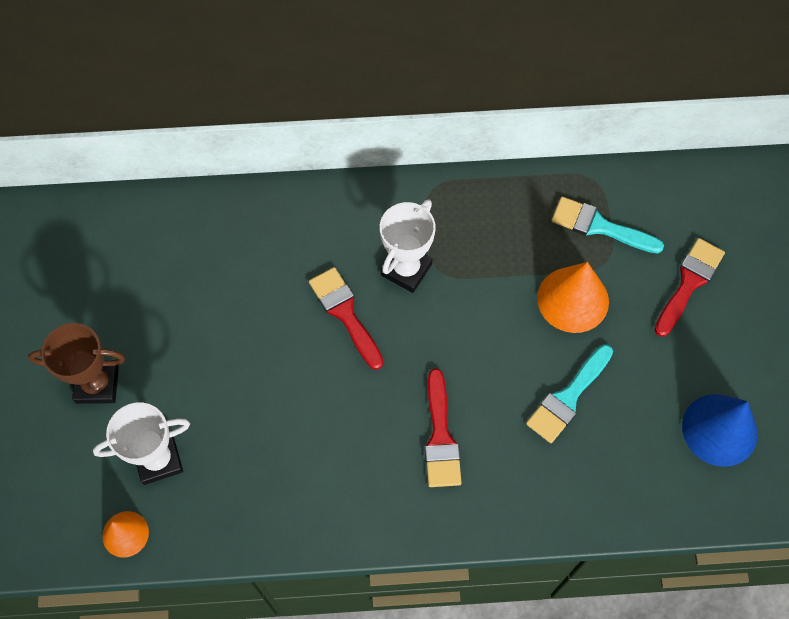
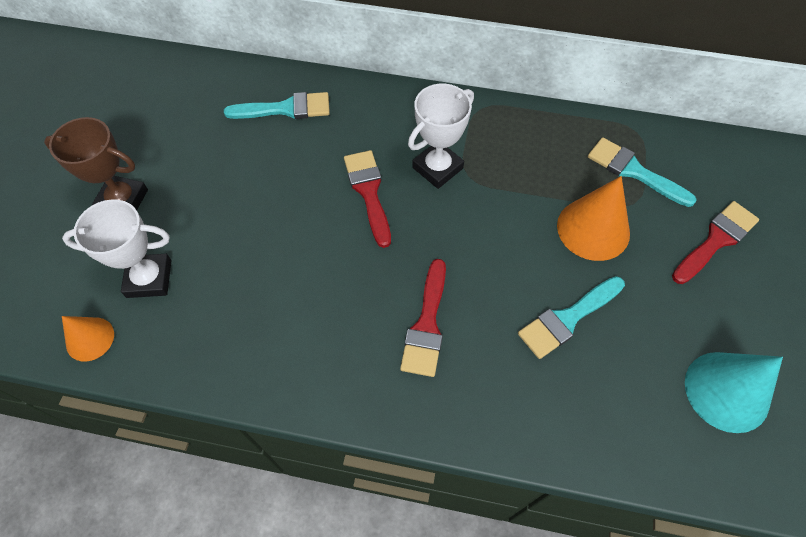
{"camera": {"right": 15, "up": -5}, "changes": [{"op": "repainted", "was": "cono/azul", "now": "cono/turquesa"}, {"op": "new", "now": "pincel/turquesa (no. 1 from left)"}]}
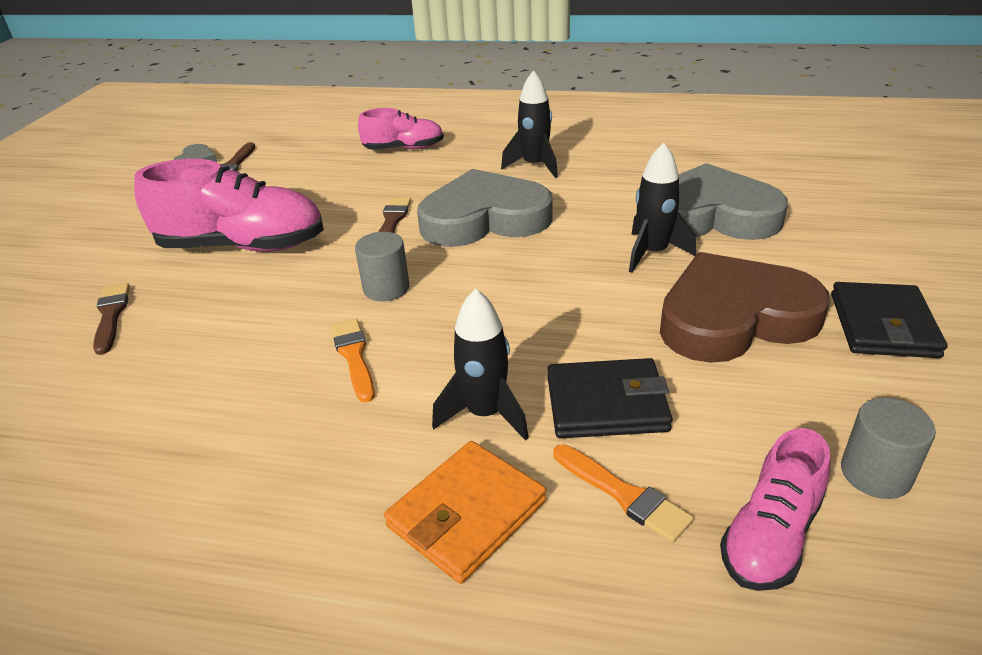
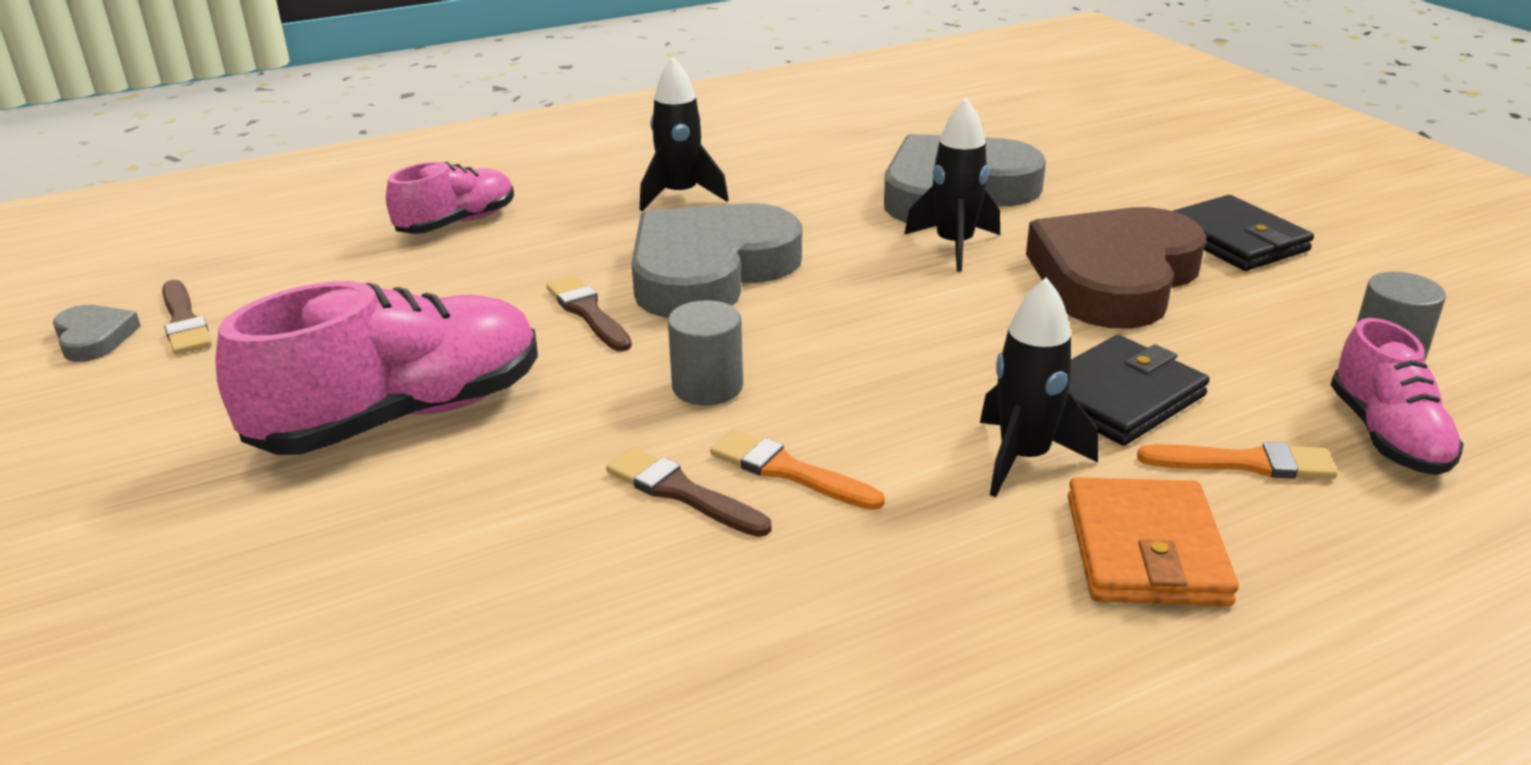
{"camera": {"right": -40, "up": -5}, "changes": [{"op": "shifted", "was": "pincel/marrón (no. 1 from left in the first image)", "now": "pincel/marrón (no. 3 from left)"}]}
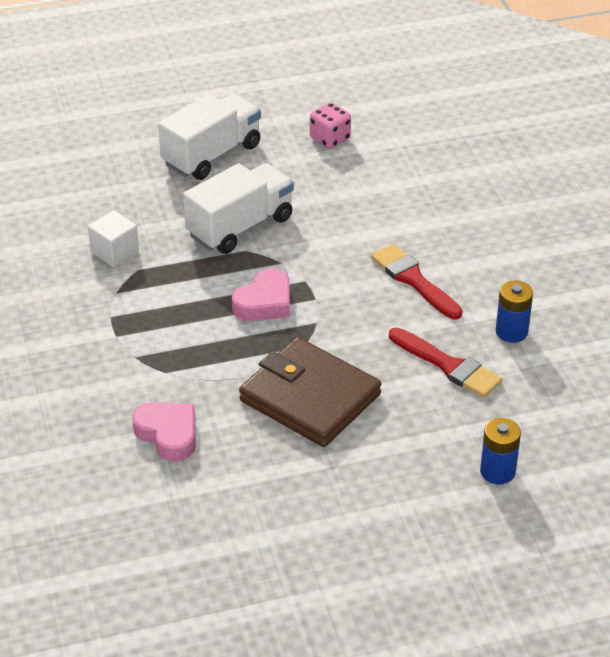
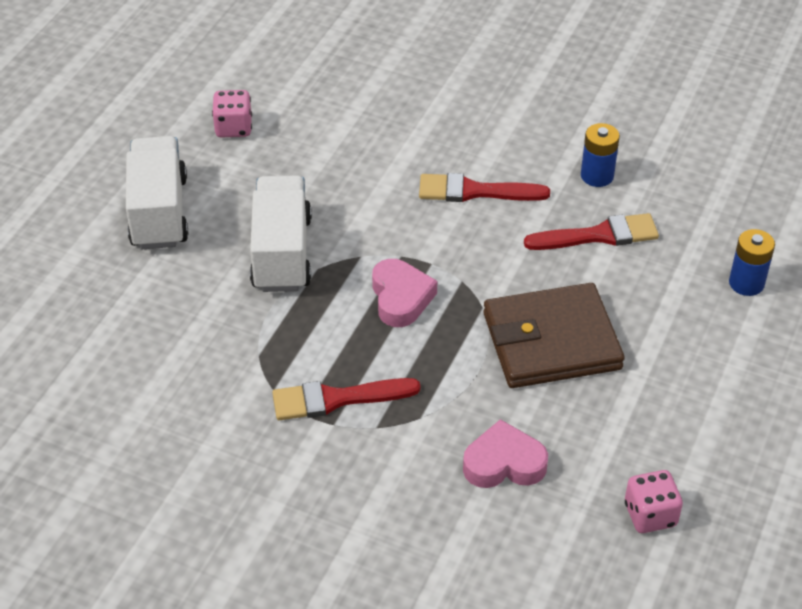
{"camera": {"right": -50, "up": 5}, "changes": [{"op": "gone", "was": "cubo/blanco"}, {"op": "new", "now": "pincel/rojo (no. 1 from left)"}, {"op": "new", "now": "dado/rosa (no. 2 from left)"}]}
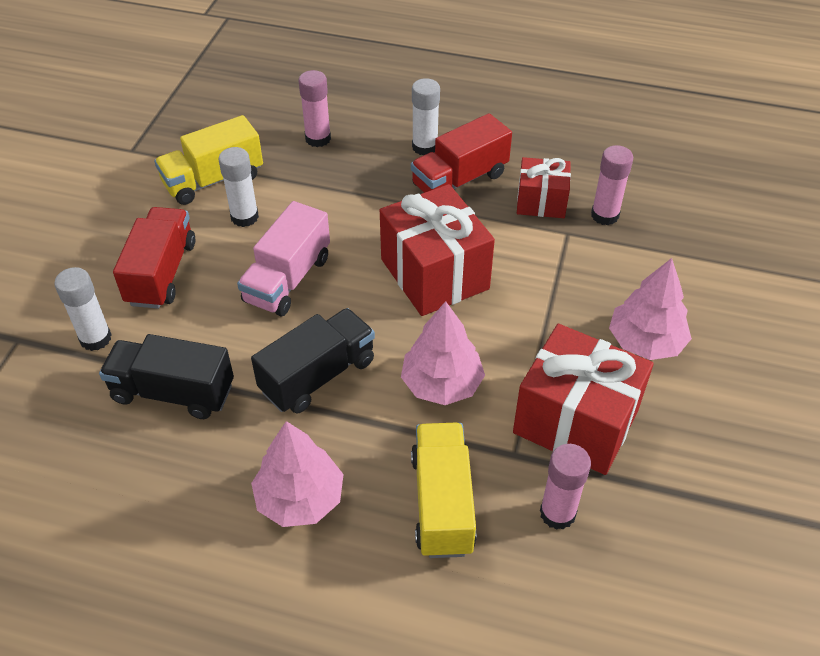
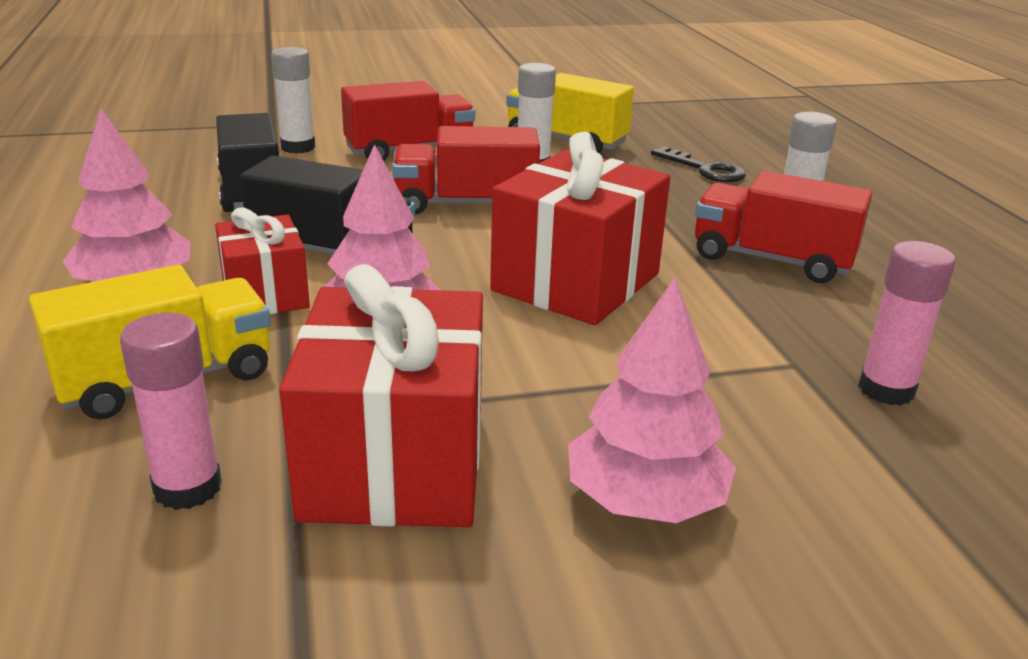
{"camera": {"right": 60, "up": -20}, "changes": [{"op": "repainted", "was": "camión/rosa", "now": "camión/rojo (no. 2 from left)"}, {"op": "swapped", "was": "barra de pegamento/rosa (no. 1 from left)", "now": "llave/negro"}, {"op": "shifted", "was": "regalo/rojo (no. 2 from left in the first image)", "now": "regalo/rojo (no. 1 from left)"}]}
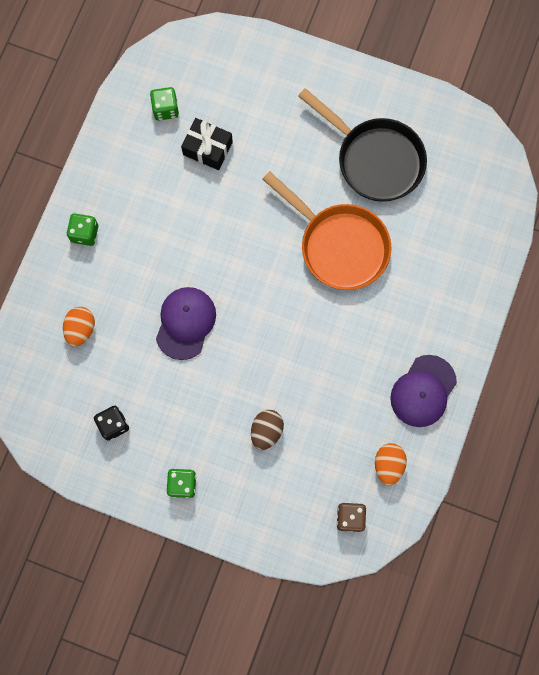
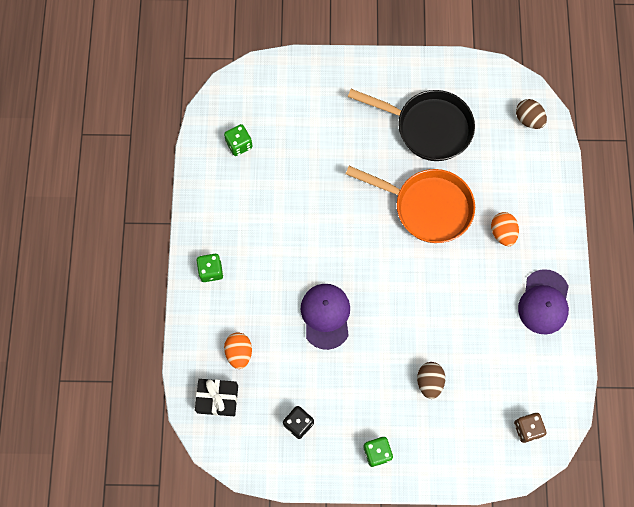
{"camera": {"right": -20, "up": -5}, "changes": [{"op": "shifted", "was": "regalo/negro"}, {"op": "shifted", "was": "huevo/naranja (no. 2 from left)"}, {"op": "new", "now": "huevo/marrón (no. 2 from left)"}]}
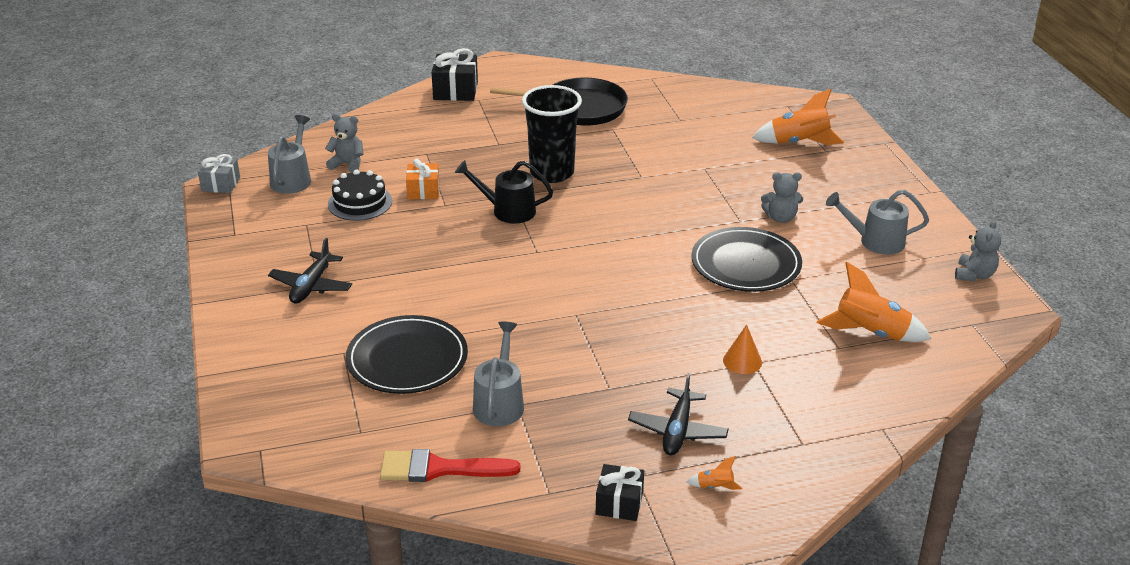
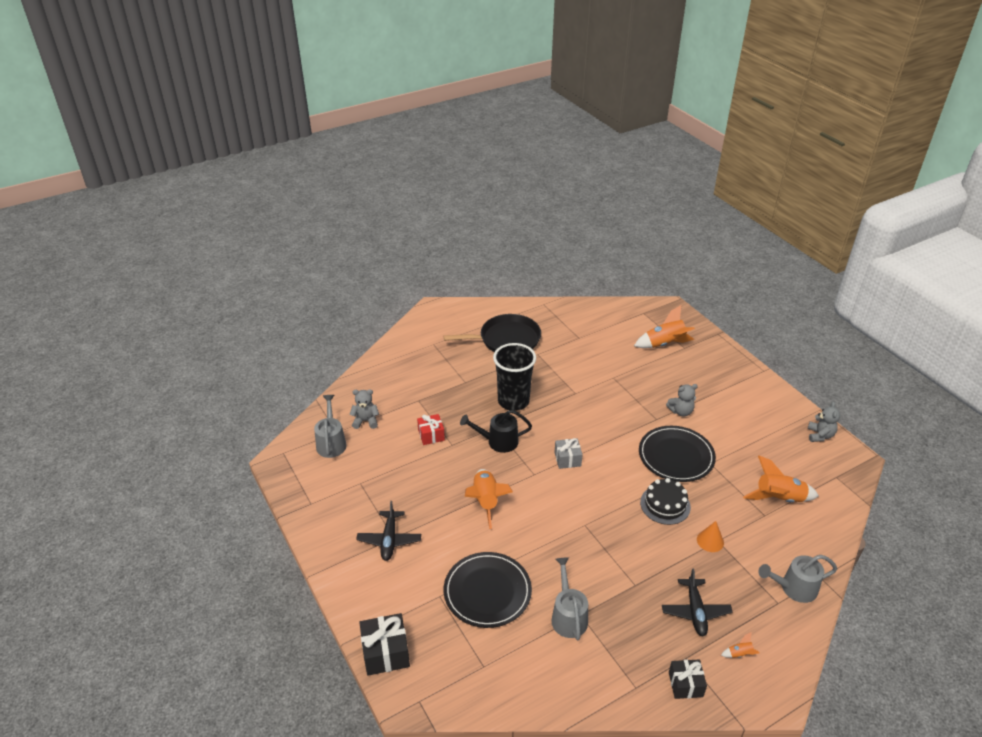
{"camera": {"right": -15, "up": 5}, "changes": [{"op": "shifted", "was": "regalo/gris"}, {"op": "shifted", "was": "tarta/negro"}, {"op": "gone", "was": "pincel/rojo"}, {"op": "repainted", "was": "regalo/naranja", "now": "regalo/rojo"}, {"op": "shifted", "was": "regalo/negro (no. 1 from left)"}, {"op": "shifted", "was": "regadera/gris (no. 3 from left)"}, {"op": "new", "now": "cohete/naranja (no. 1 from left)"}]}
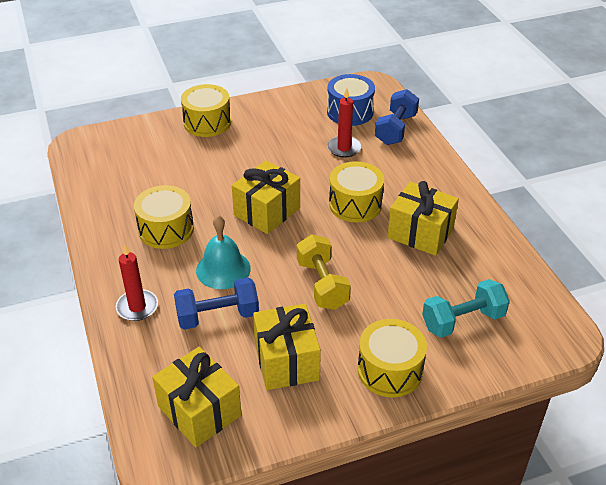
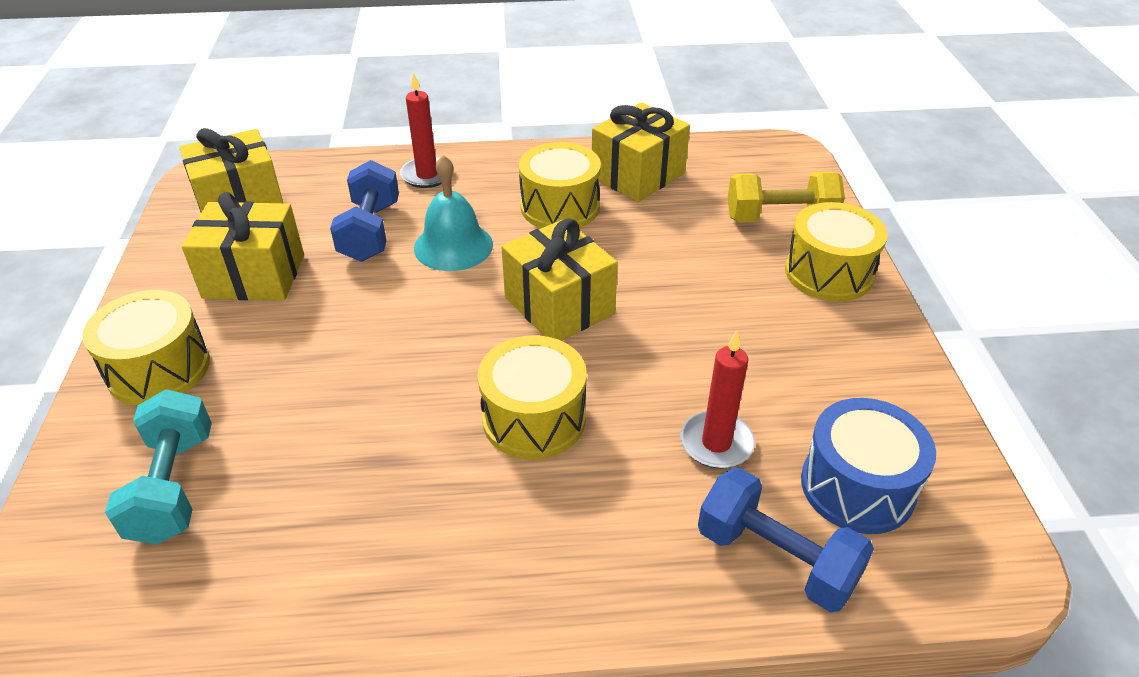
{"camera": {"right": 105, "up": 0}, "changes": [{"op": "shifted", "was": "mancuerna/amarillo"}, {"op": "shifted", "was": "regalo/amarillo (no. 4 from left)"}]}
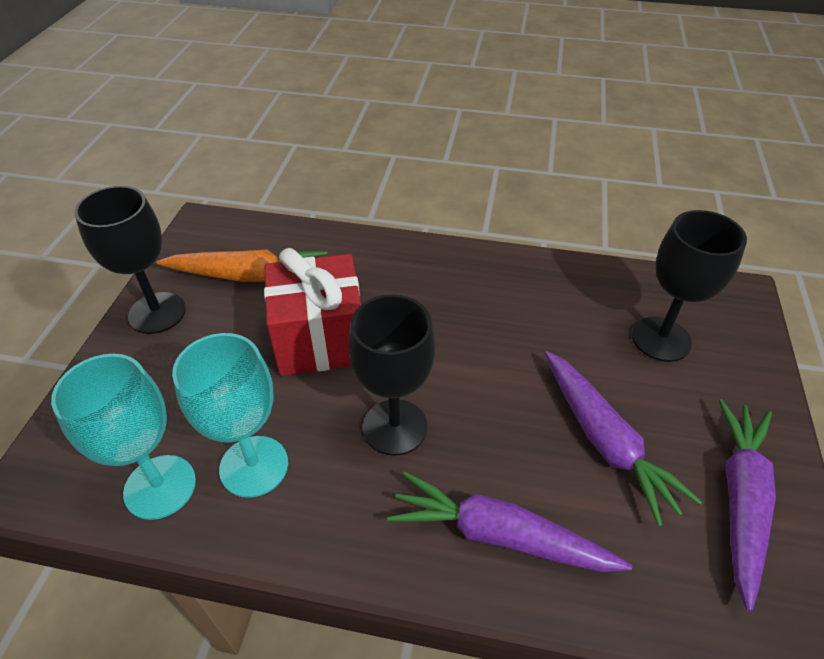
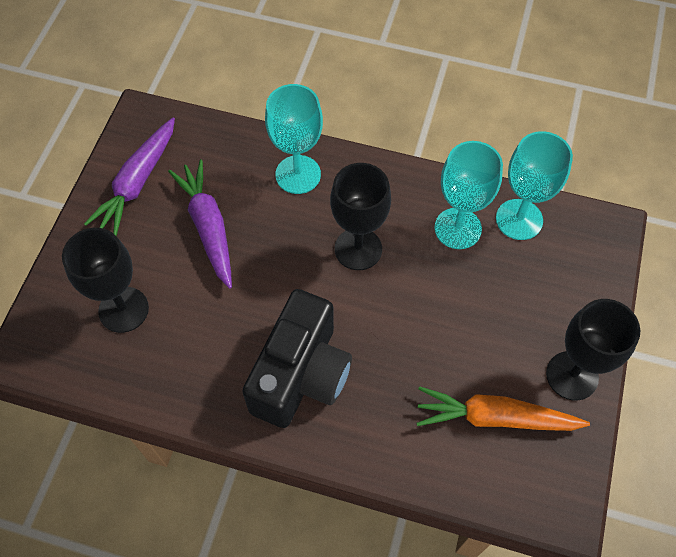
{"camera": {"right": -175, "up": 15}, "changes": [{"op": "gone", "was": "regalo/rojo"}, {"op": "swapped", "was": "zanahoria/morado (no. 1 from left)", "now": "copa/turquesa (no. 1 from left)"}, {"op": "new", "now": "cámara/negro"}]}
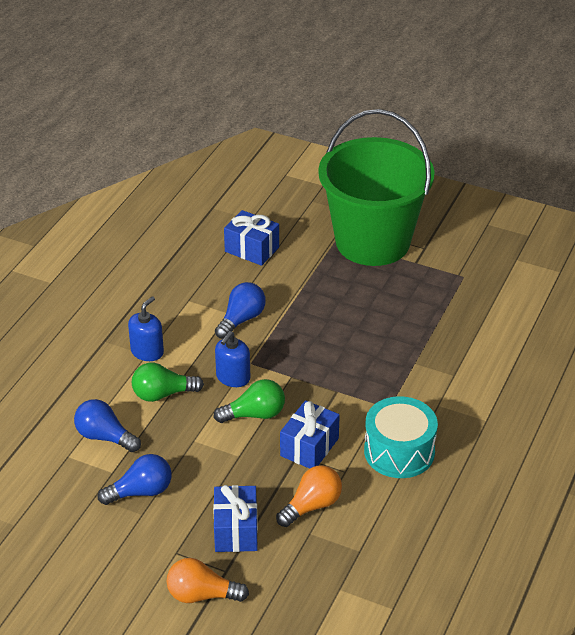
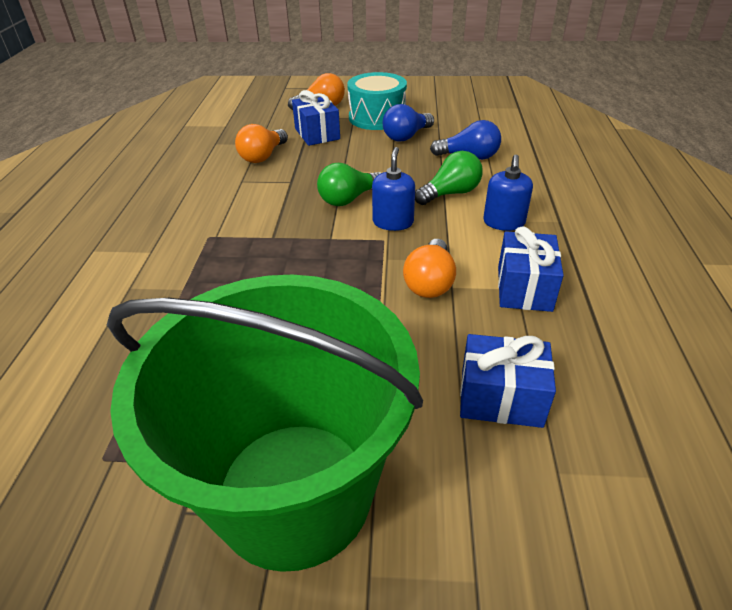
{"camera": {"right": 160, "up": 0}, "changes": [{"op": "repainted", "was": "bombilla/azul (no. 3 from left)", "now": "bombilla/naranja (no. 3 from left)"}, {"op": "shifted", "was": "regalo/azul (no. 3 from left)"}, {"op": "shifted", "was": "tambor/turquesa"}]}
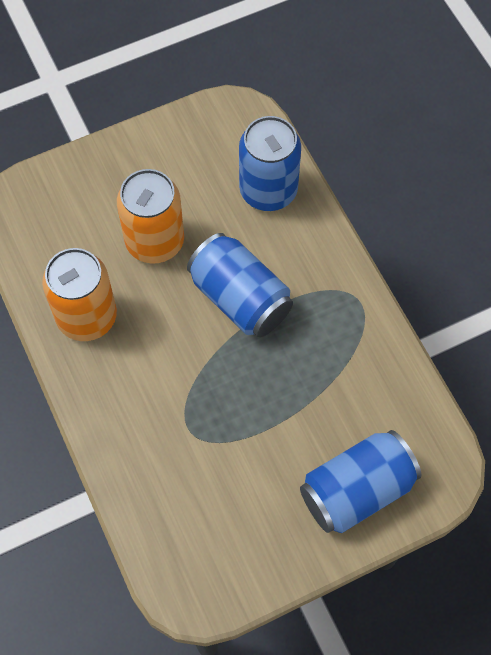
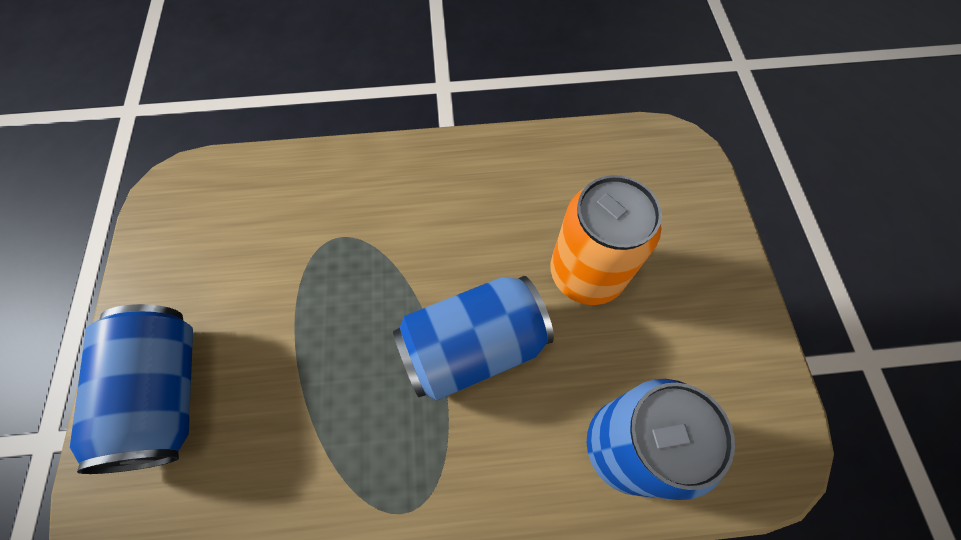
{"camera": {"right": 110, "up": 0}, "changes": [{"op": "gone", "was": "lata/naranja (no. 1 from left)"}]}
